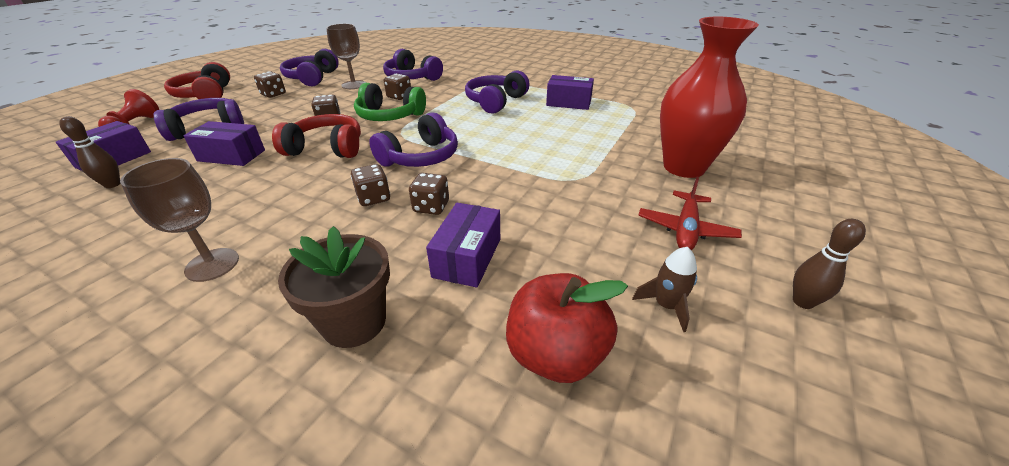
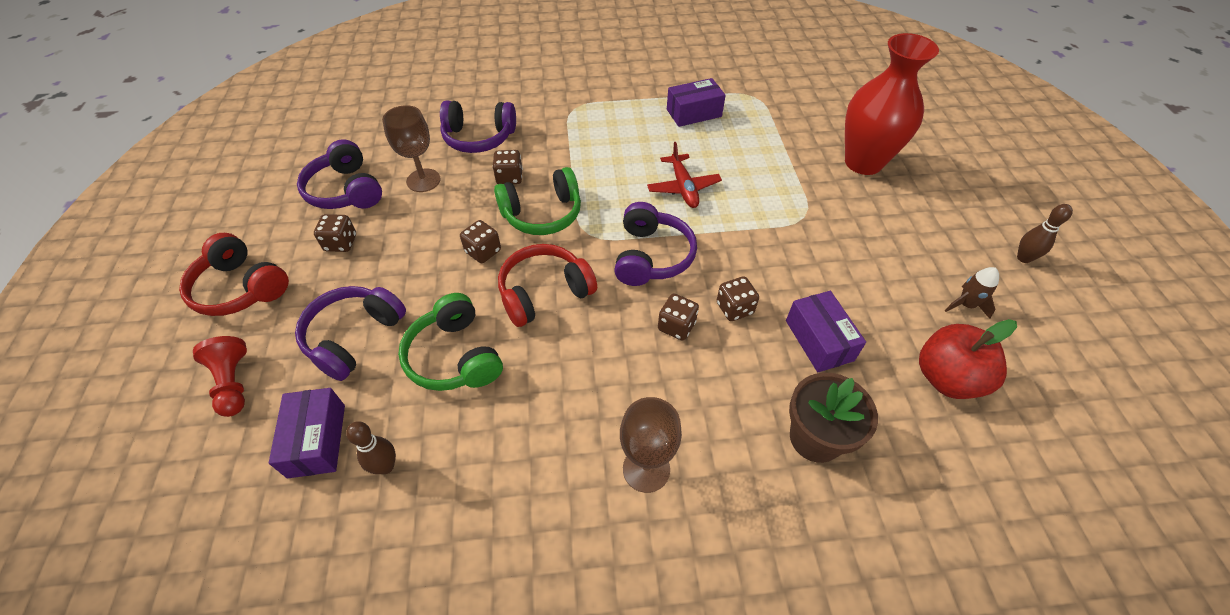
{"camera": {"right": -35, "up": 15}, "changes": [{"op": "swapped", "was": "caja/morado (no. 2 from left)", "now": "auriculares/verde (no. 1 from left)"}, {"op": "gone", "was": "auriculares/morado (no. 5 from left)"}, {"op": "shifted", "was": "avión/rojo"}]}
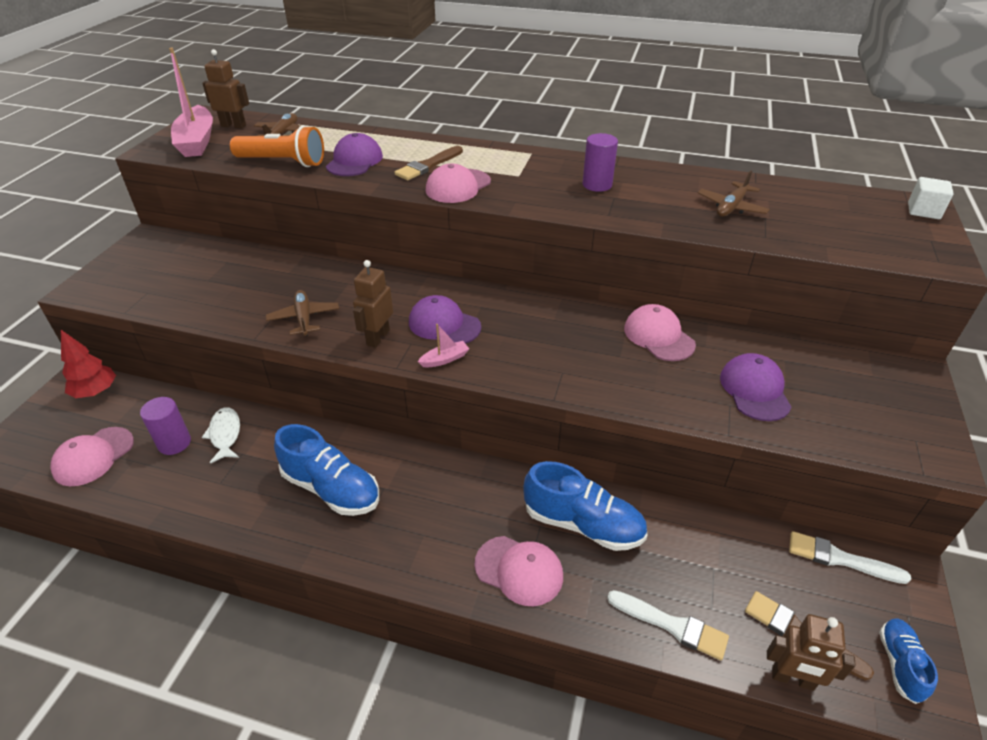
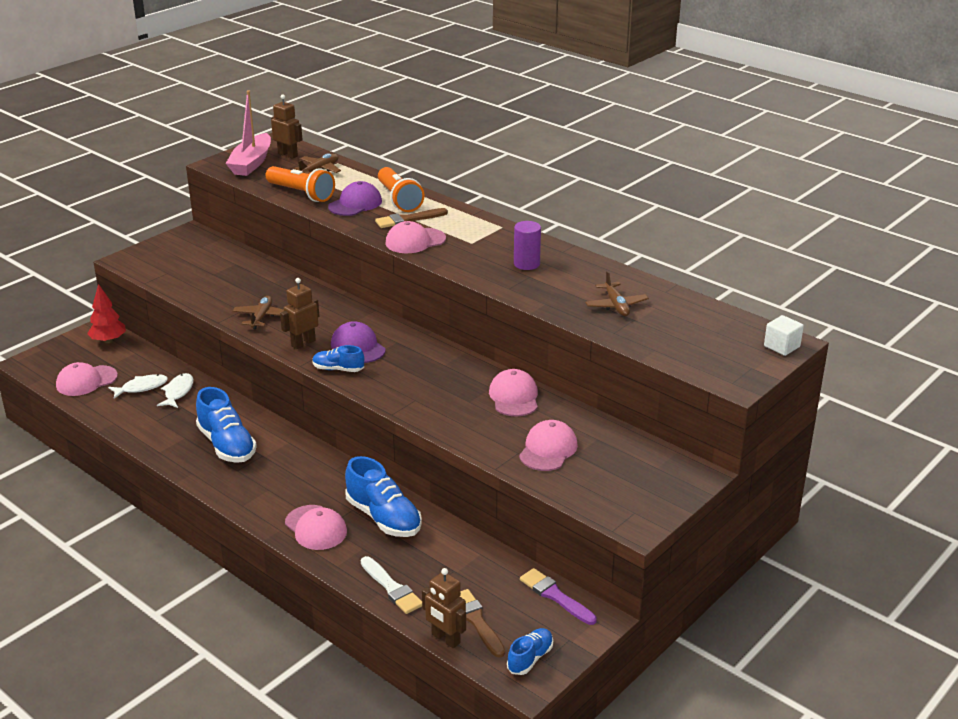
{"camera": {"right": 25, "up": -10}, "changes": [{"op": "swapped", "was": "cilindro/morado (no. 1 from left)", "now": "pez/blanco (no. 1 from left)"}, {"op": "swapped", "was": "barco/rosa (no. 2 from left)", "now": "zapato/azul (no. 2 from left)"}, {"op": "rotated", "was": "avión/marrón (no. 3 from left)", "clockwise": -75}, {"op": "repainted", "was": "gorra/morado (no. 3 from left)", "now": "gorra/rosa (no. 5 from left)"}, {"op": "repainted", "was": "pincel/blanco (no. 2 from left)", "now": "pincel/morado"}, {"op": "new", "now": "lámpara de mano/naranja (no. 2 from left)"}]}
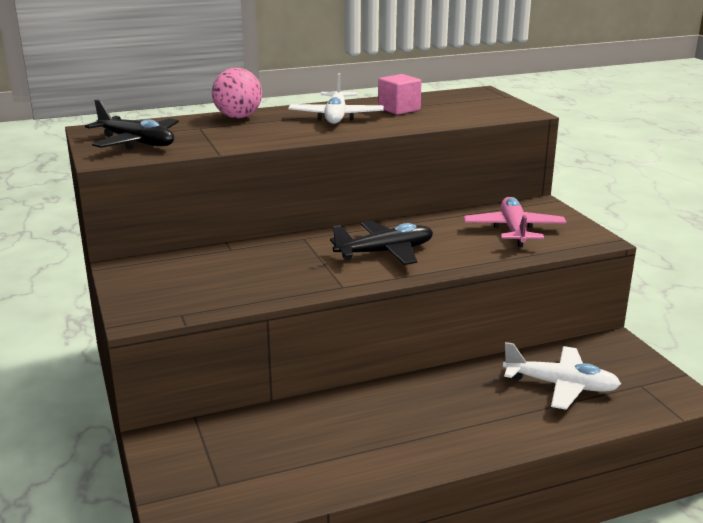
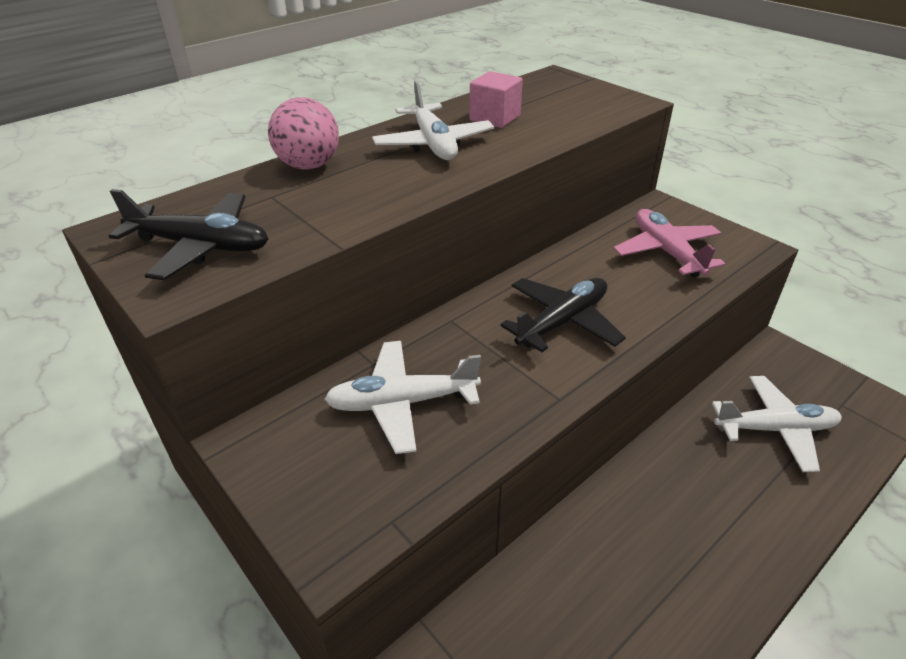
{"camera": {"right": -20, "up": 15}, "changes": [{"op": "new", "now": "avión/blanco (no. 1 from left)"}]}
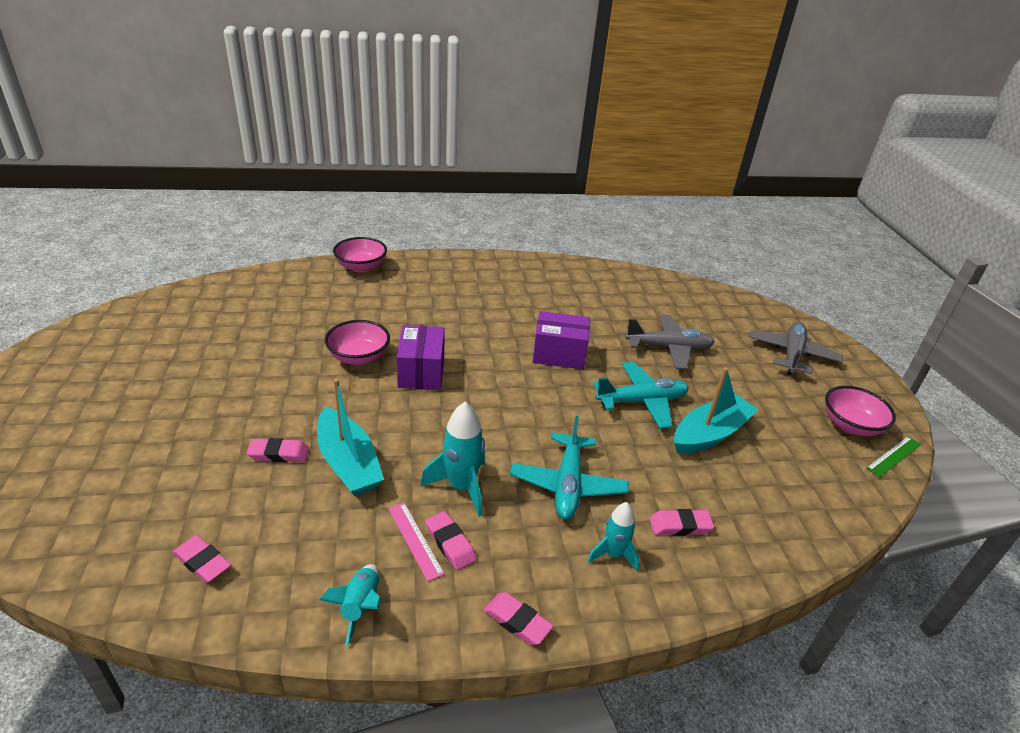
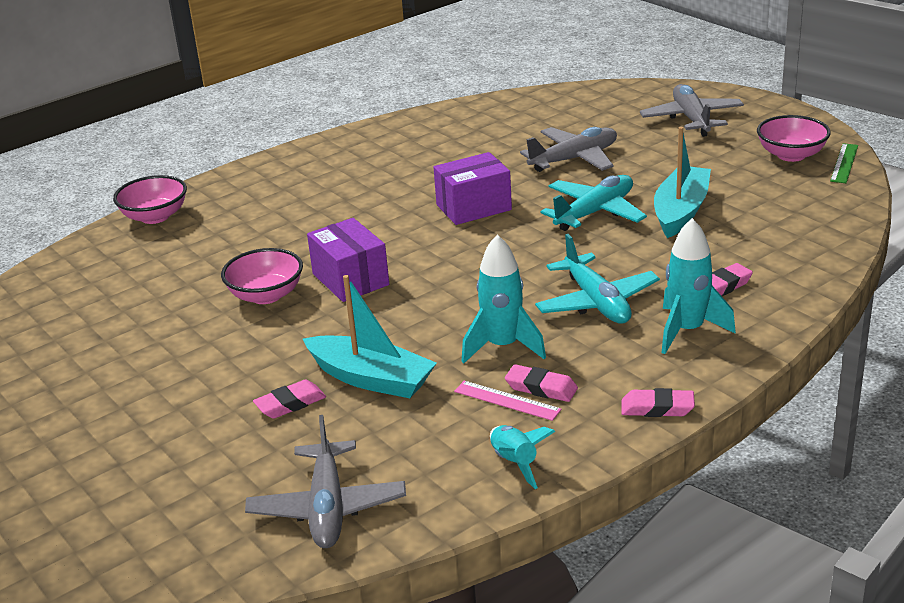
{"camera": {"right": -25, "up": -5}, "changes": [{"op": "swapped", "was": "goma de borrar/rosa (no. 1 from left)", "now": "avión/gris (no. 1 from left)"}, {"op": "scaled", "was": "cohete/turquesa (no. 3 from left)", "ratio": 1.56}]}
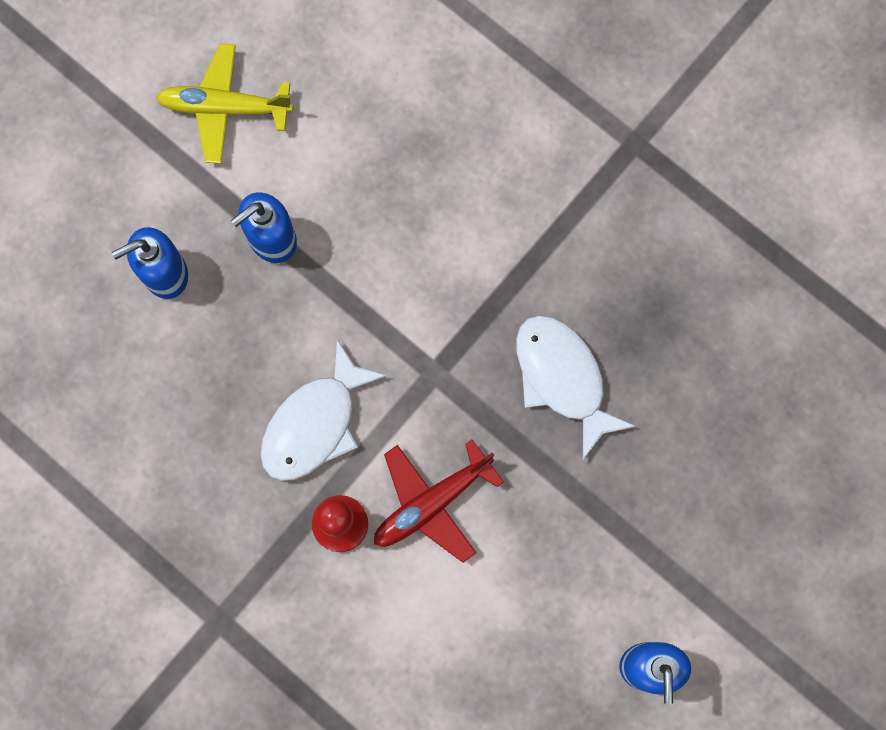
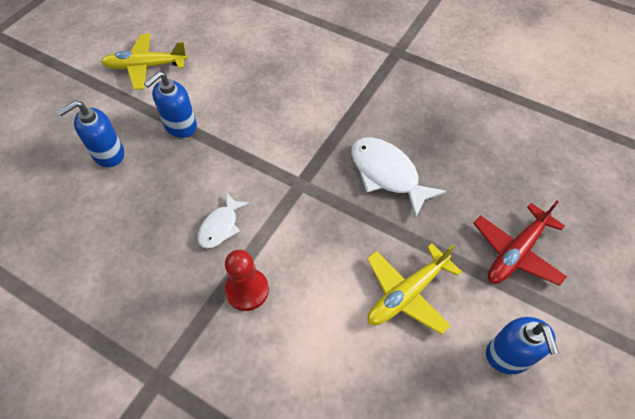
{"camera": {"right": -10, "up": -20}, "changes": [{"op": "scaled", "was": "pez/blanco (no. 1 from left)", "ratio": 0.6}, {"op": "shifted", "was": "avión/rojo"}, {"op": "new", "now": "avión/amarillo (no. 2 from left)"}]}
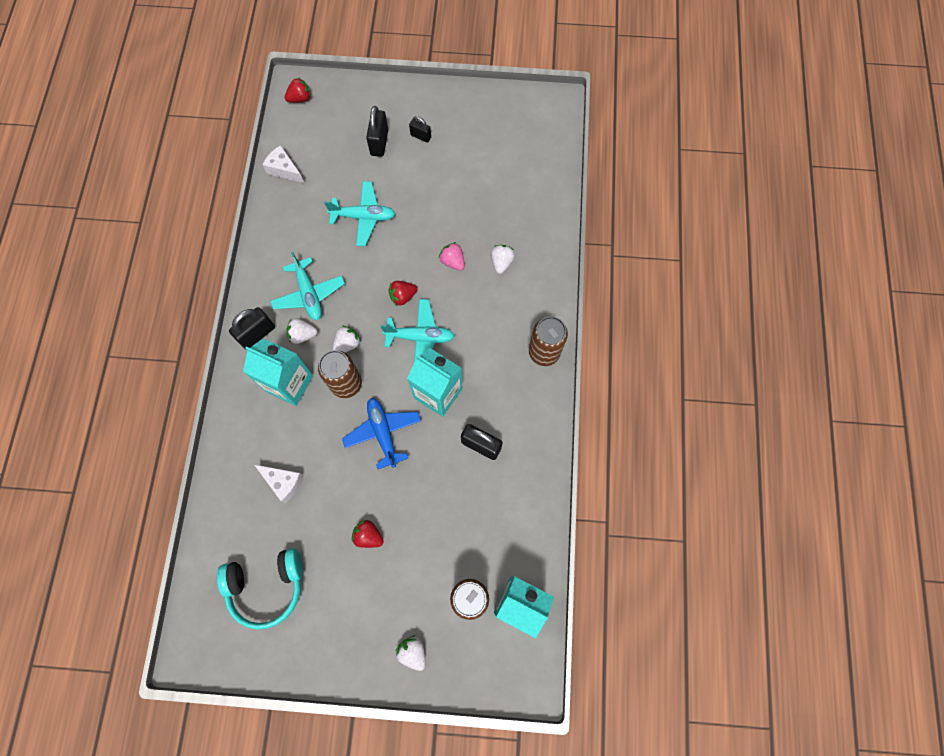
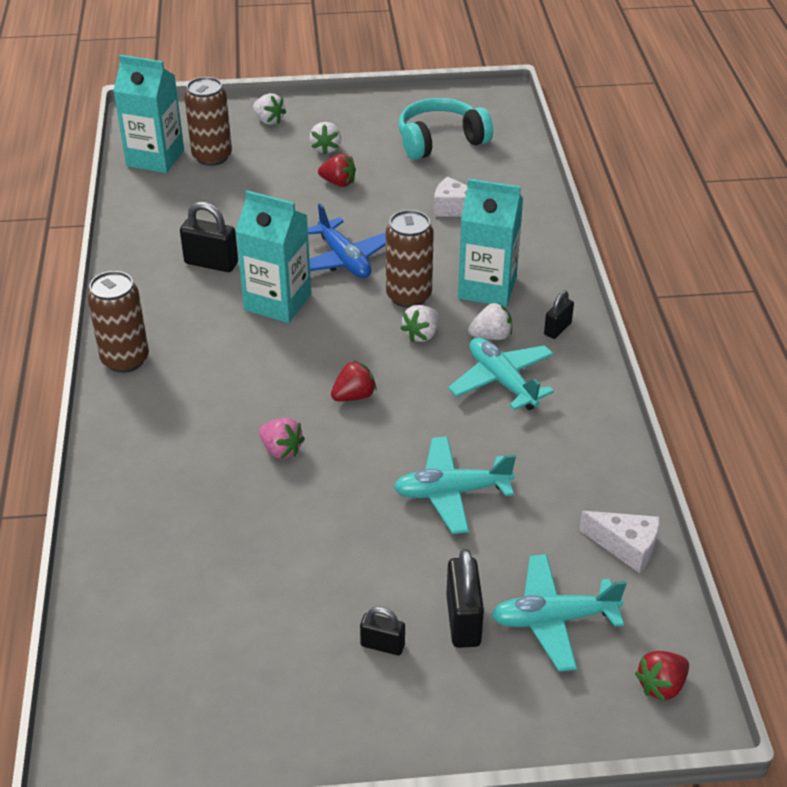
{"camera": {"right": 170, "up": -30}, "changes": [{"op": "scaled", "was": "candado/negro (no. 1 from left in the first image)", "ratio": 0.61}, {"op": "shifted", "was": "avión/turquesa (no. 3 from left)"}, {"op": "shifted", "was": "fresa/blanco (no. 4 from left in the first image)", "now": "fresa/blanco (no. 2 from left)"}]}
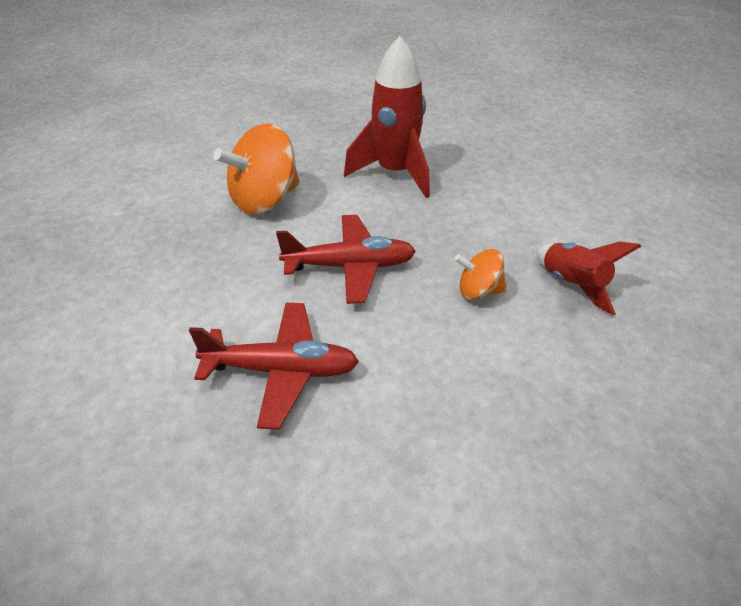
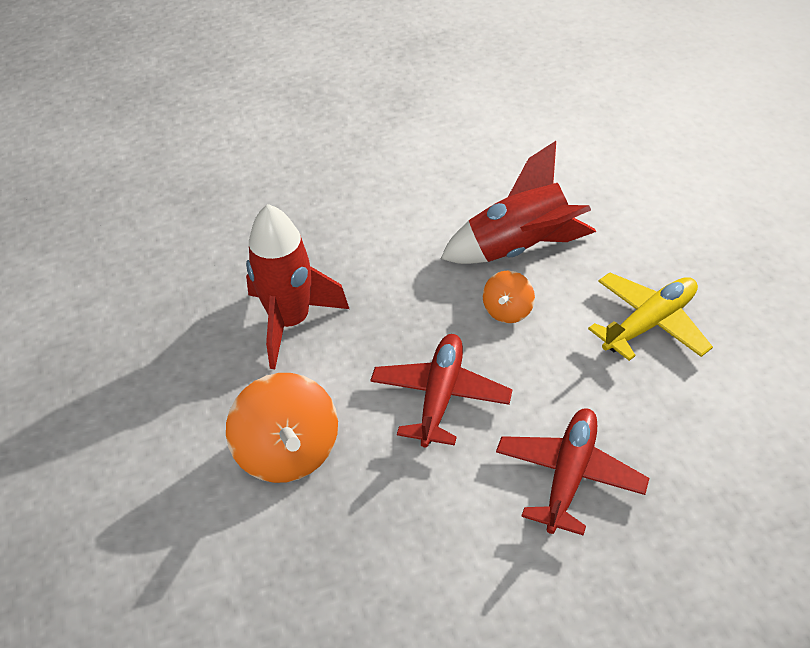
{"camera": {"right": -70, "up": 5}, "changes": [{"op": "scaled", "was": "cohete/rojo (no. 2 from left)", "ratio": 1.64}, {"op": "new", "now": "avión/amarillo"}]}
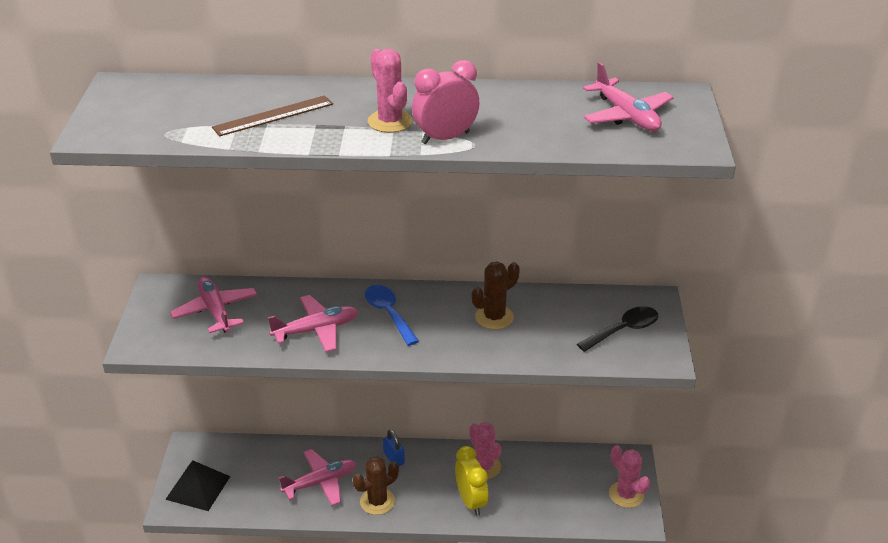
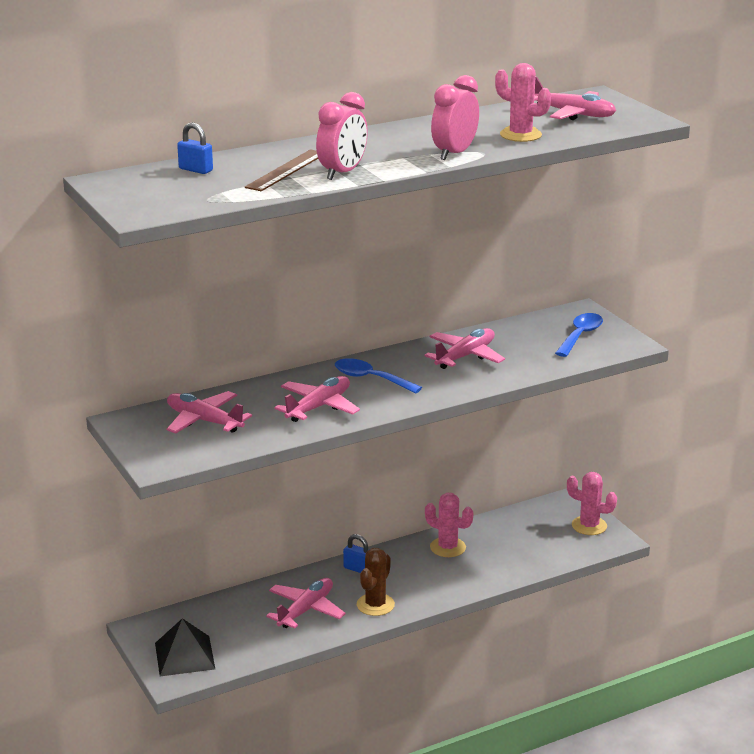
{"camera": {"right": -30, "up": -10}, "changes": [{"op": "shifted", "was": "cactus/rosa (no. 1 from left in the first image)", "now": "cactus/rosa (no. 2 from left)"}, {"op": "gone", "was": "despertador/amarillo"}, {"op": "swapped", "was": "cactus/marrón (no. 2 from left)", "now": "avión/rosa (no. 4 from left)"}, {"op": "repainted", "was": "cuchara/negro", "now": "cuchara/azul (no. 2 from left)"}, {"op": "new", "now": "candado/azul (no. 1 from left)"}, {"op": "new", "now": "despertador/rosa (no. 1 from left)"}]}
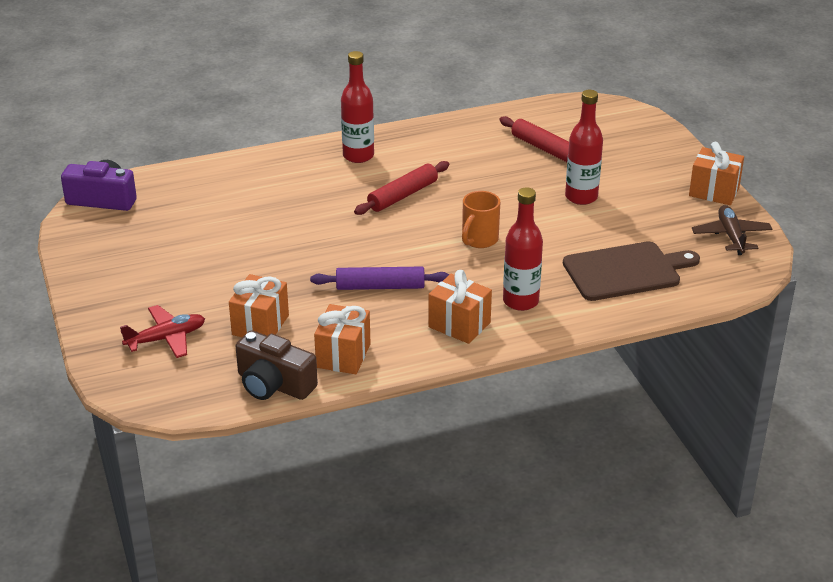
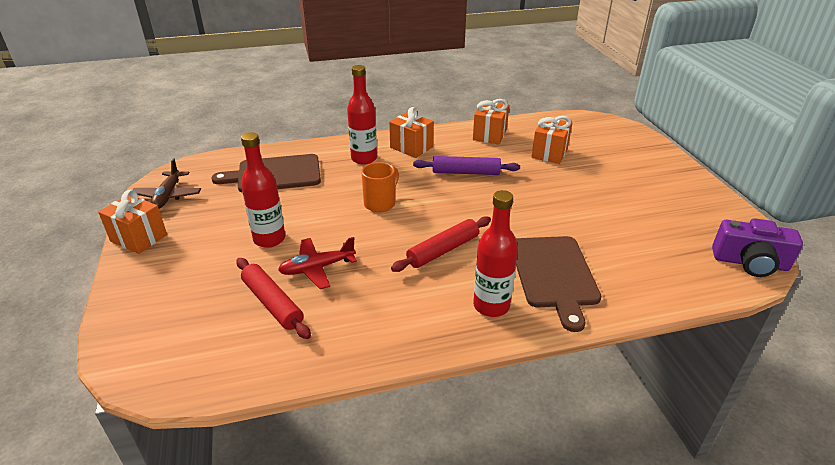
{"camera": {"right": -175, "up": 0}, "changes": [{"op": "shifted", "was": "avión/rojo"}, {"op": "gone", "was": "cámara/marrón"}, {"op": "new", "now": "tabla de cortar/marrón (no. 2 from left)"}]}
